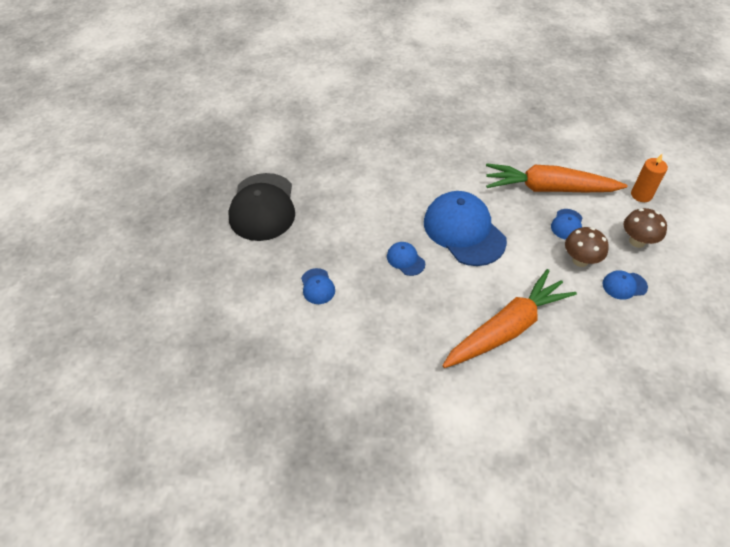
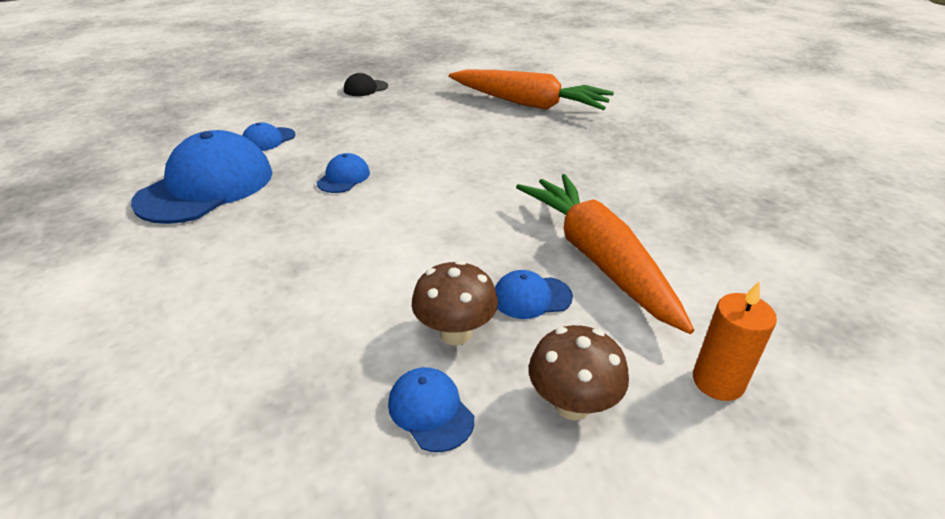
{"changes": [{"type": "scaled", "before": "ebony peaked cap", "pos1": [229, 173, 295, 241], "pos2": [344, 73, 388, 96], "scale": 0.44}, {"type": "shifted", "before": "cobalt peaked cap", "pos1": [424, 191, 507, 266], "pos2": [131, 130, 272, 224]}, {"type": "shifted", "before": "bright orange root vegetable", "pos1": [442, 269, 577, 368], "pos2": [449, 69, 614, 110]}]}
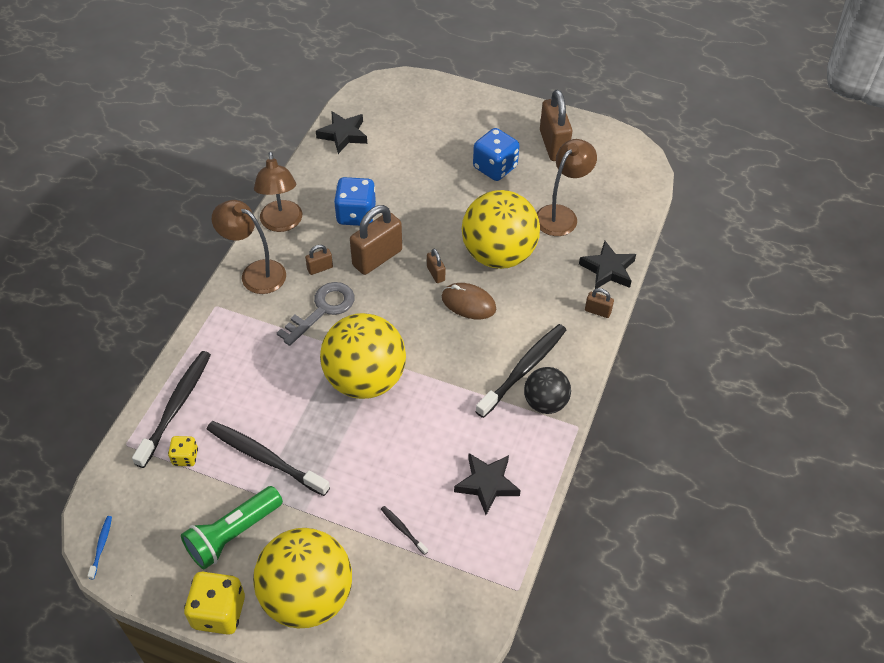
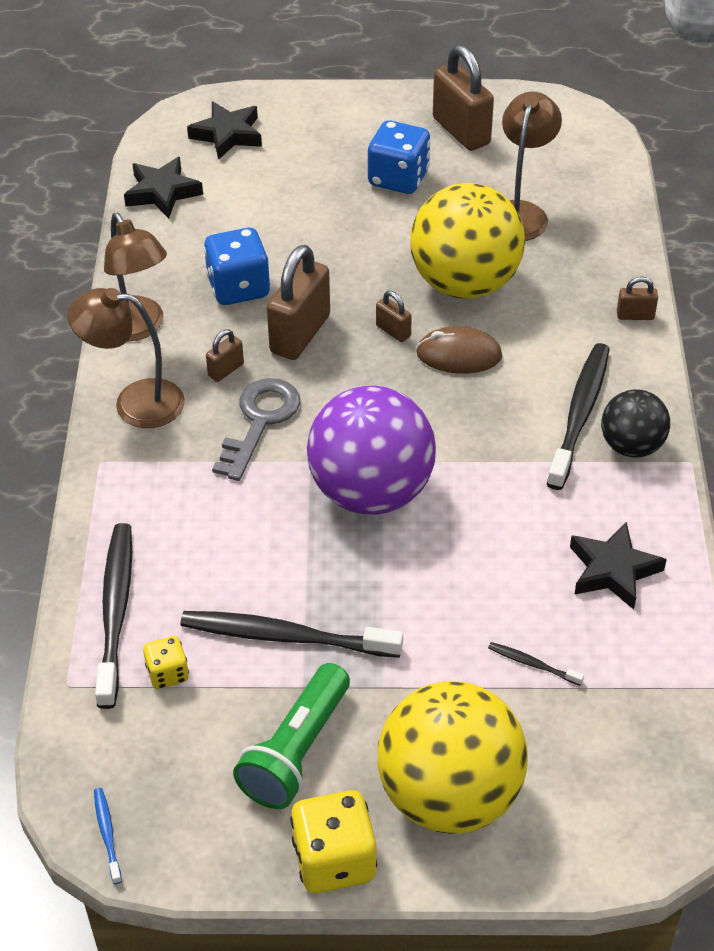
{"changes": [{"type": "repainted", "before": "golden sphere", "after": "purple sphere", "pos1": [320, 313, 406, 399], "pos2": [307, 386, 436, 515]}, {"type": "shifted", "before": "ebony five-pointed star", "pos1": [579, 241, 636, 289], "pos2": [187, 101, 262, 160]}]}
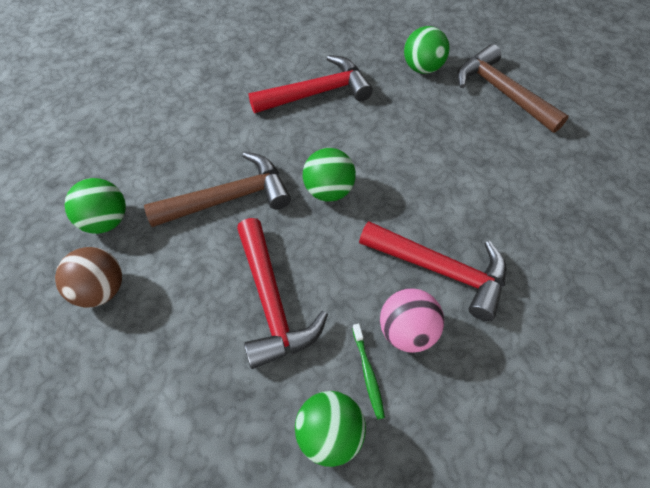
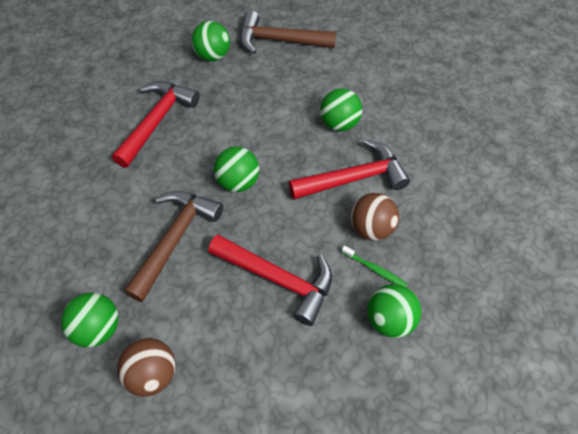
{"changes": [{"type": "repainted", "before": "rose-pink sphere", "after": "dark brown sphere", "pos1": [380, 288, 444, 353], "pos2": [351, 193, 399, 241]}, {"type": "new", "after": "emerald sphere", "pos2": [320, 88, 362, 131]}]}
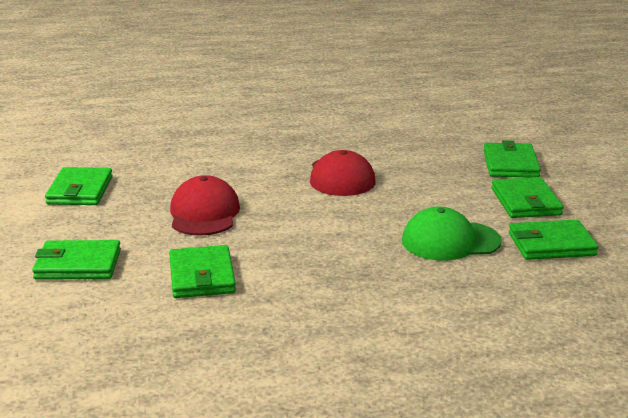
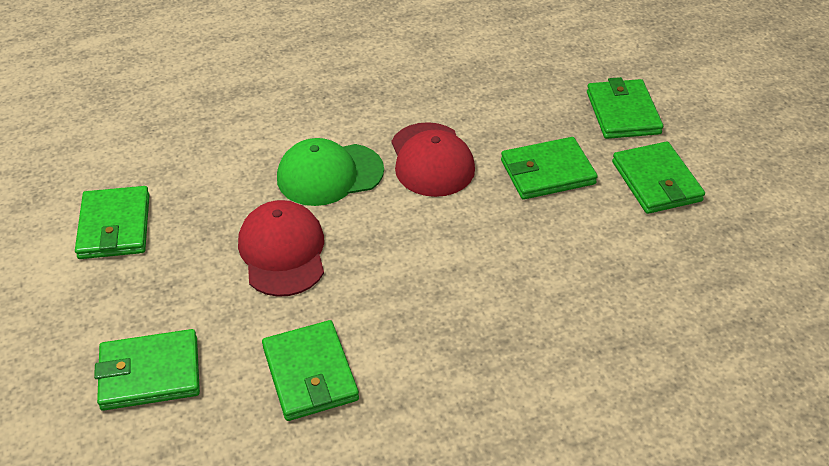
{"changes": [{"type": "shifted", "before": "emerald peaked cap", "pos1": [402, 207, 502, 261], "pos2": [277, 138, 384, 206]}, {"type": "shifted", "before": "emerald billfold", "pos1": [509, 220, 598, 260], "pos2": [501, 137, 598, 200]}]}
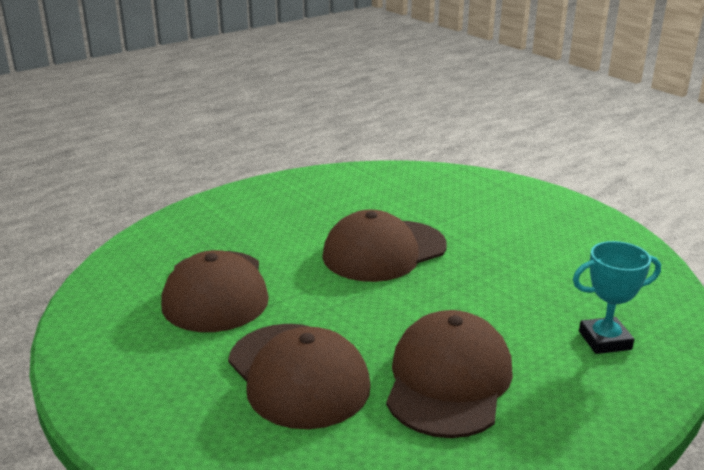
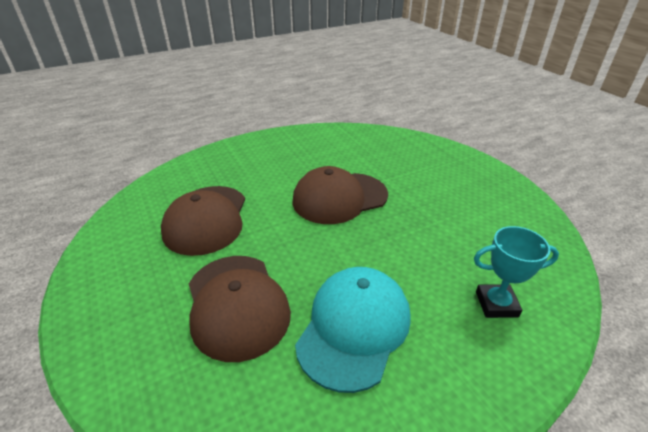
{"changes": [{"type": "repainted", "before": "dark brown peaked cap", "after": "turquoise peaked cap", "pos1": [386, 310, 513, 438], "pos2": [295, 267, 411, 393]}]}
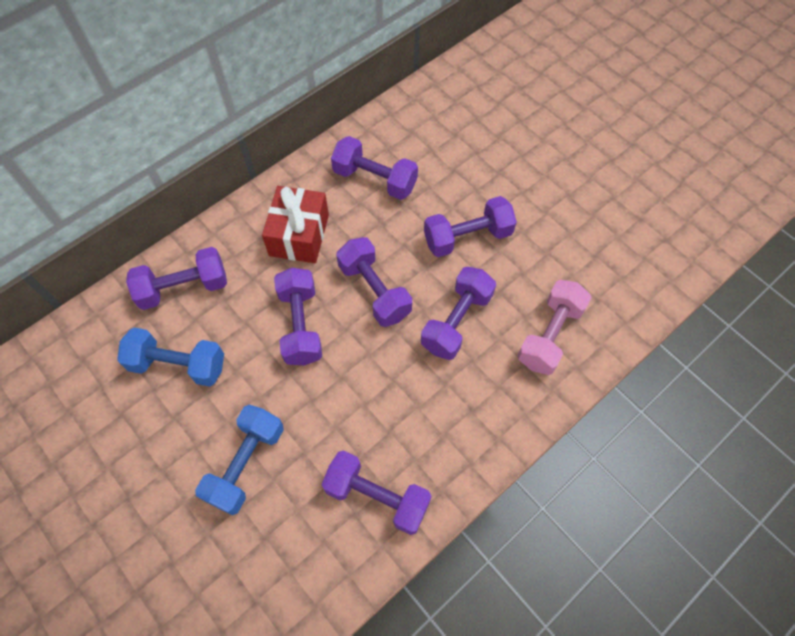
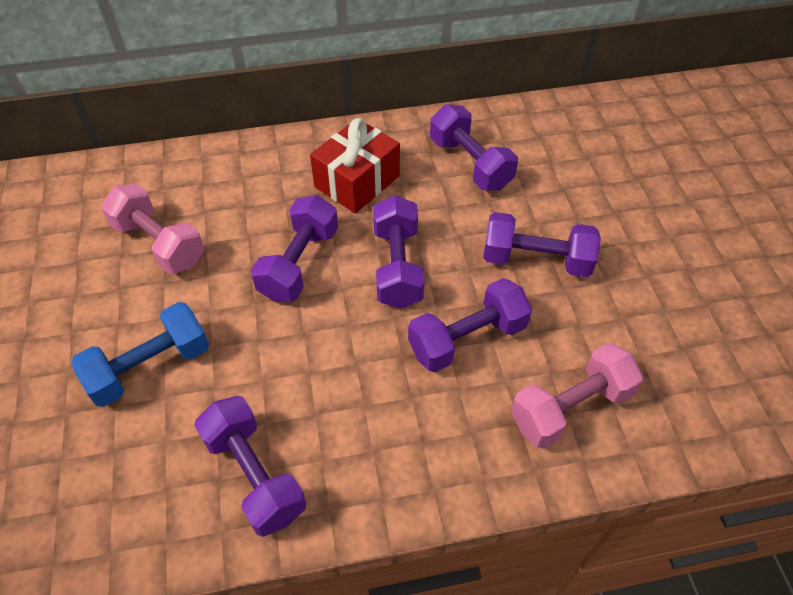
{"changes": [{"type": "repainted", "before": "cobalt hand weight", "after": "rose-pink hand weight", "pos1": [117, 328, 224, 387], "pos2": [101, 184, 204, 274]}, {"type": "gone", "before": "purple hand weight", "pos1": [126, 247, 227, 310]}]}
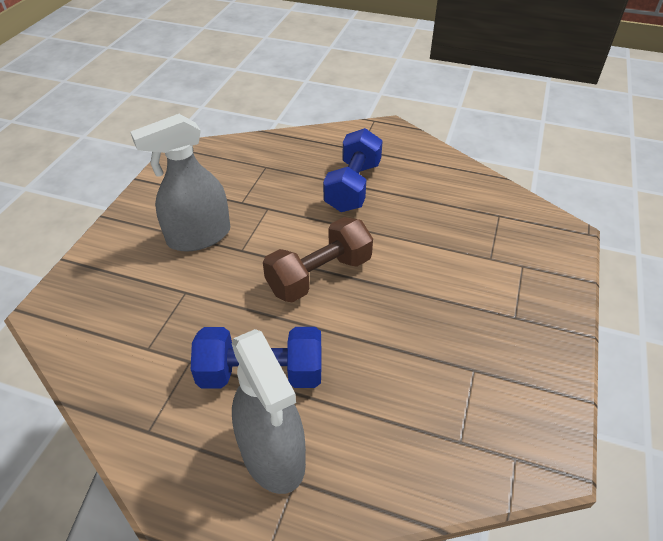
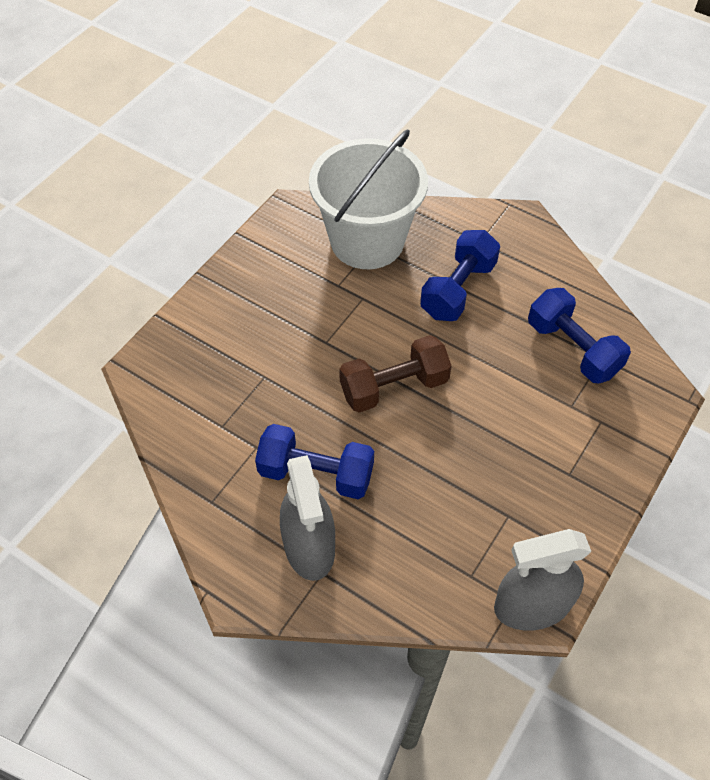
{"changes": [{"type": "shifted", "before": "ash-grey spray bottle", "pos1": [130, 114, 230, 252], "pos2": [494, 529, 591, 631]}, {"type": "new", "after": "pure white pail", "pos2": [309, 129, 428, 269]}, {"type": "new", "after": "cobalt hand weight", "pos2": [528, 288, 631, 384]}]}
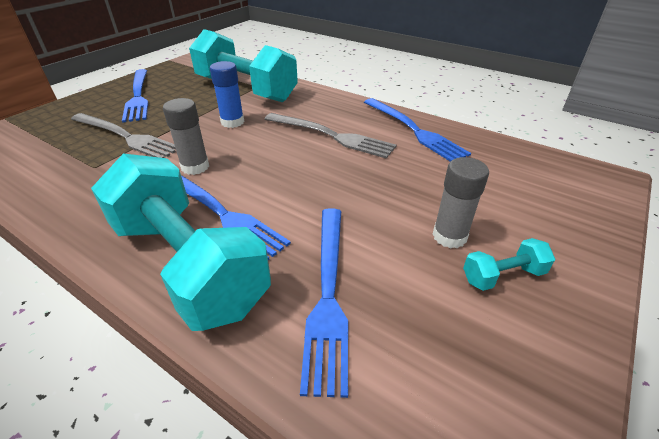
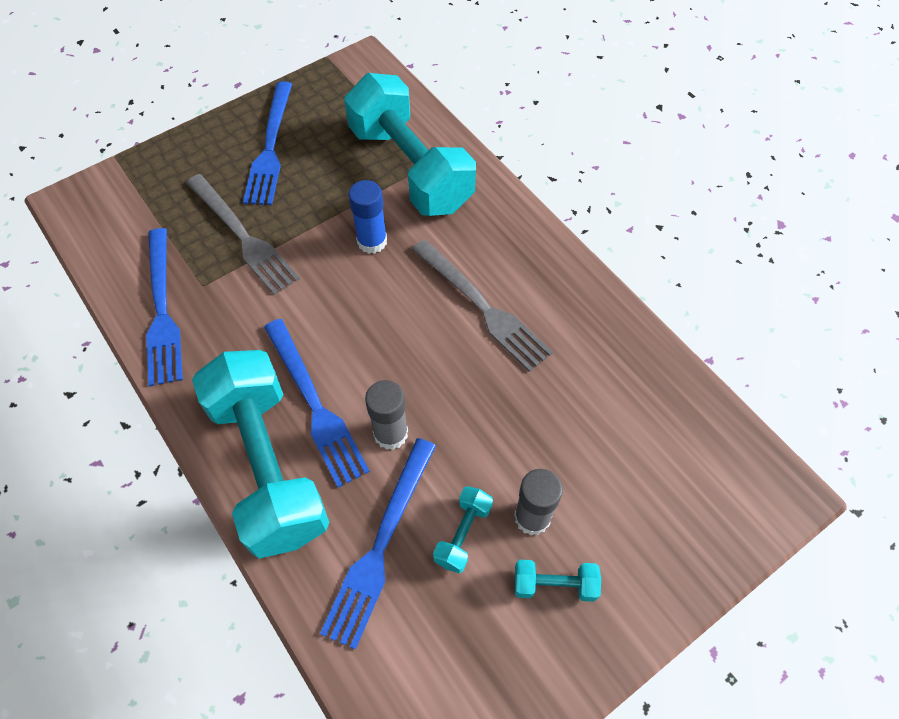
{"changes": [{"type": "shifted", "before": "ash-grey glue", "pos1": [163, 98, 209, 175], "pos2": [365, 380, 408, 450]}, {"type": "shifted", "before": "cobalt fork", "pos1": [364, 98, 471, 162], "pos2": [146, 228, 183, 386]}, {"type": "new", "after": "turquoise hand weight", "pos2": [433, 486, 493, 573]}]}
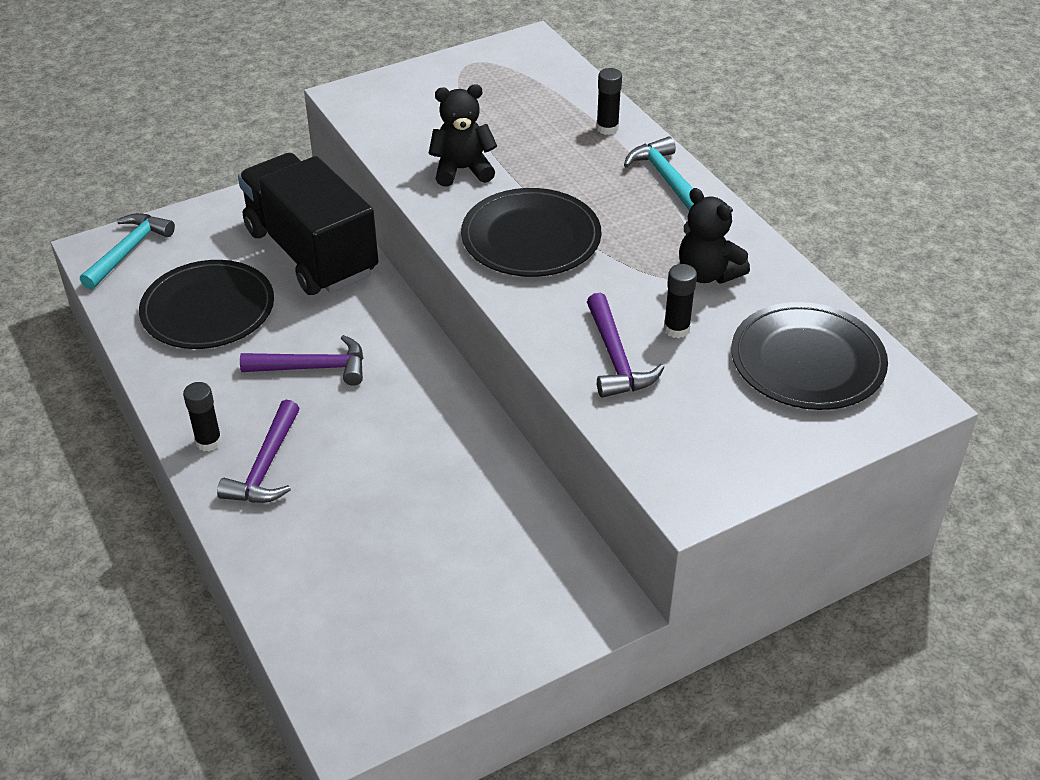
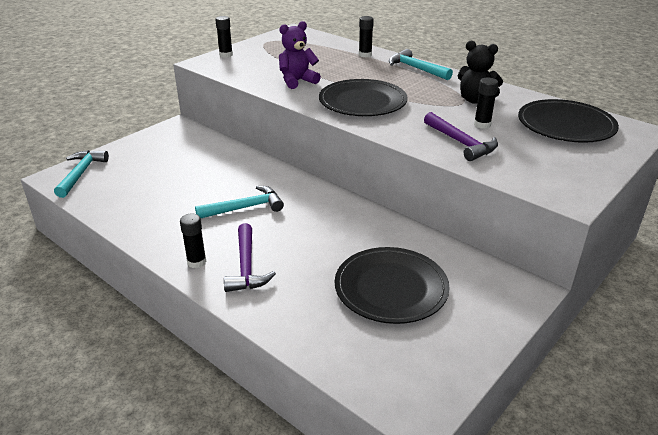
{"changes": [{"type": "shifted", "before": "ebony plate", "pos1": [139, 260, 274, 349], "pos2": [335, 247, 450, 324]}, {"type": "gone", "before": "ebony toy truck", "pos1": [238, 153, 378, 295]}, {"type": "repainted", "before": "purple carpenter's hammer", "after": "turquoise carpenter's hammer", "pos1": [240, 335, 363, 386], "pos2": [195, 186, 284, 218]}, {"type": "repainted", "before": "ebony teddy bear", "after": "purple teddy bear", "pos1": [428, 85, 497, 187], "pos2": [279, 21, 321, 89]}, {"type": "new", "after": "ebony glue", "pos2": [215, 16, 233, 57]}]}
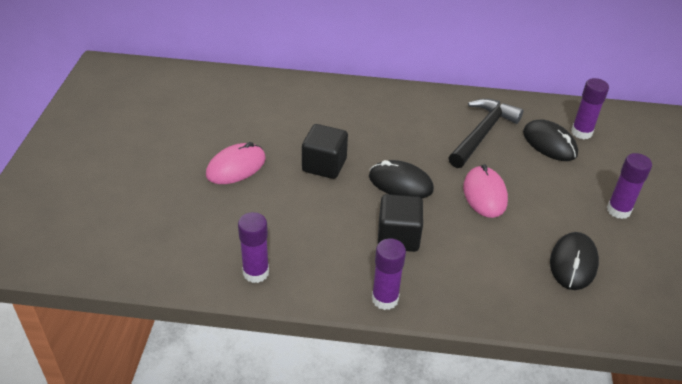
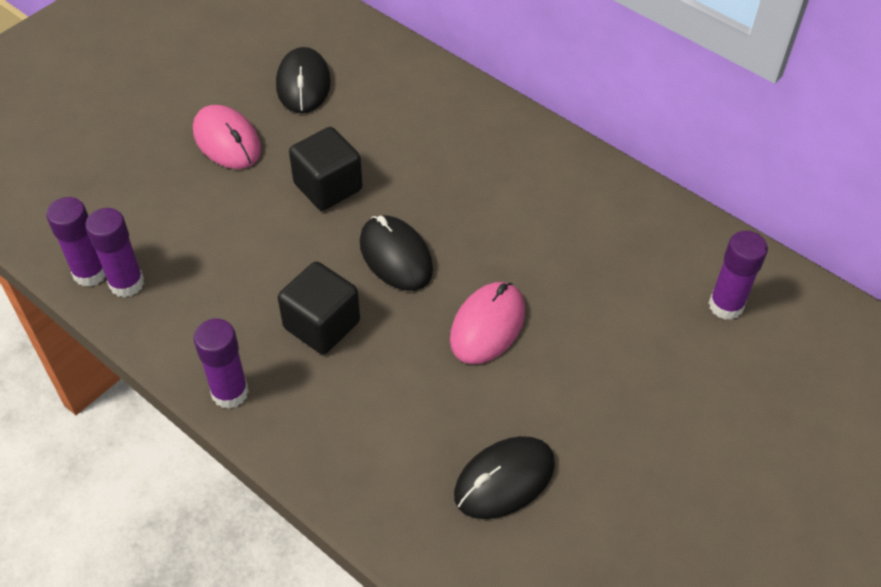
{"changes": [{"type": "rotated", "before": "rose-pink computer mouse", "pos1": [206, 142, 266, 184], "pos2": [193, 105, 261, 169], "turn": 60}, {"type": "gone", "before": "ebony carpenter's hammer", "pos1": [448, 99, 523, 168]}, {"type": "shifted", "before": "ebony computer mouse", "pos1": [523, 120, 578, 161], "pos2": [276, 47, 331, 113]}, {"type": "shifted", "before": "purple glue", "pos1": [607, 153, 652, 219], "pos2": [46, 197, 106, 287]}]}
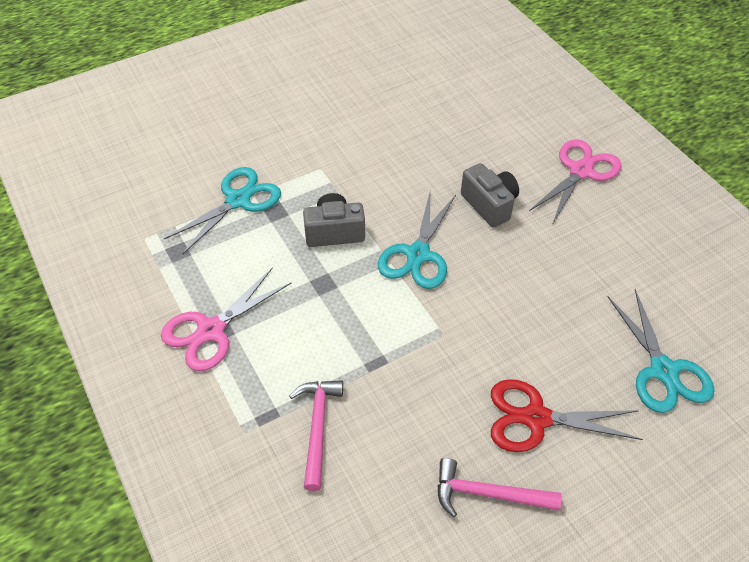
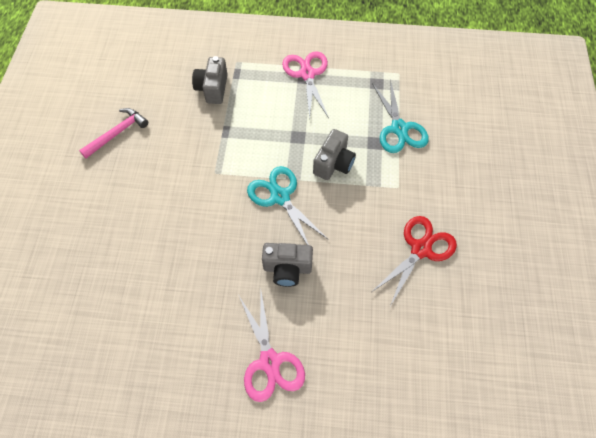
{"changes": [{"type": "swapped", "before": "rose-pink carpenter's hammer", "after": "ash-grey camera", "pos1": [290, 380, 343, 491], "pos2": [192, 56, 228, 104]}, {"type": "shifted", "before": "red scissors", "pos1": [491, 379, 643, 452], "pos2": [372, 216, 457, 306]}, {"type": "gone", "before": "turquoise scissors", "pos1": [607, 289, 714, 413]}]}
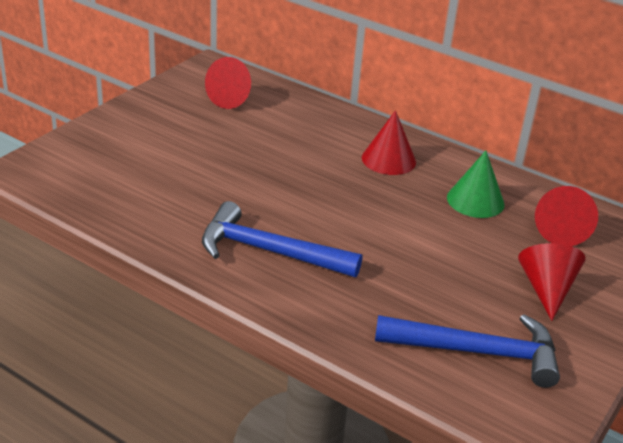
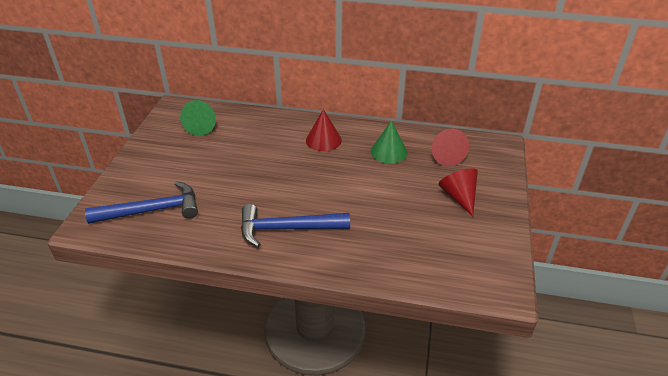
{"changes": [{"type": "repainted", "before": "red cone", "after": "emerald cone", "pos1": [205, 57, 251, 109], "pos2": [180, 100, 216, 136]}, {"type": "shifted", "before": "cobalt carpenter's hammer", "pos1": [375, 314, 560, 388], "pos2": [85, 181, 198, 224]}]}
